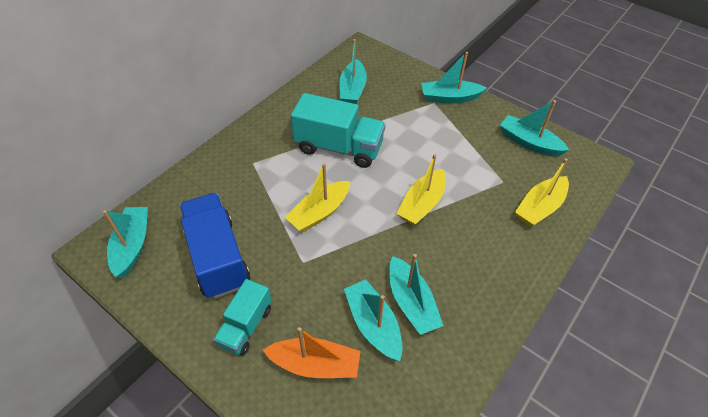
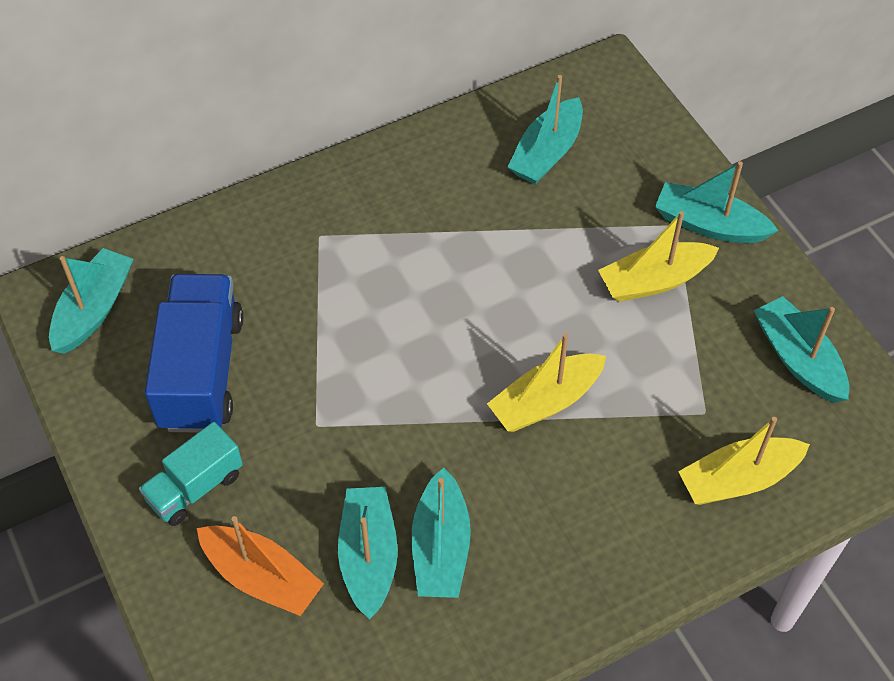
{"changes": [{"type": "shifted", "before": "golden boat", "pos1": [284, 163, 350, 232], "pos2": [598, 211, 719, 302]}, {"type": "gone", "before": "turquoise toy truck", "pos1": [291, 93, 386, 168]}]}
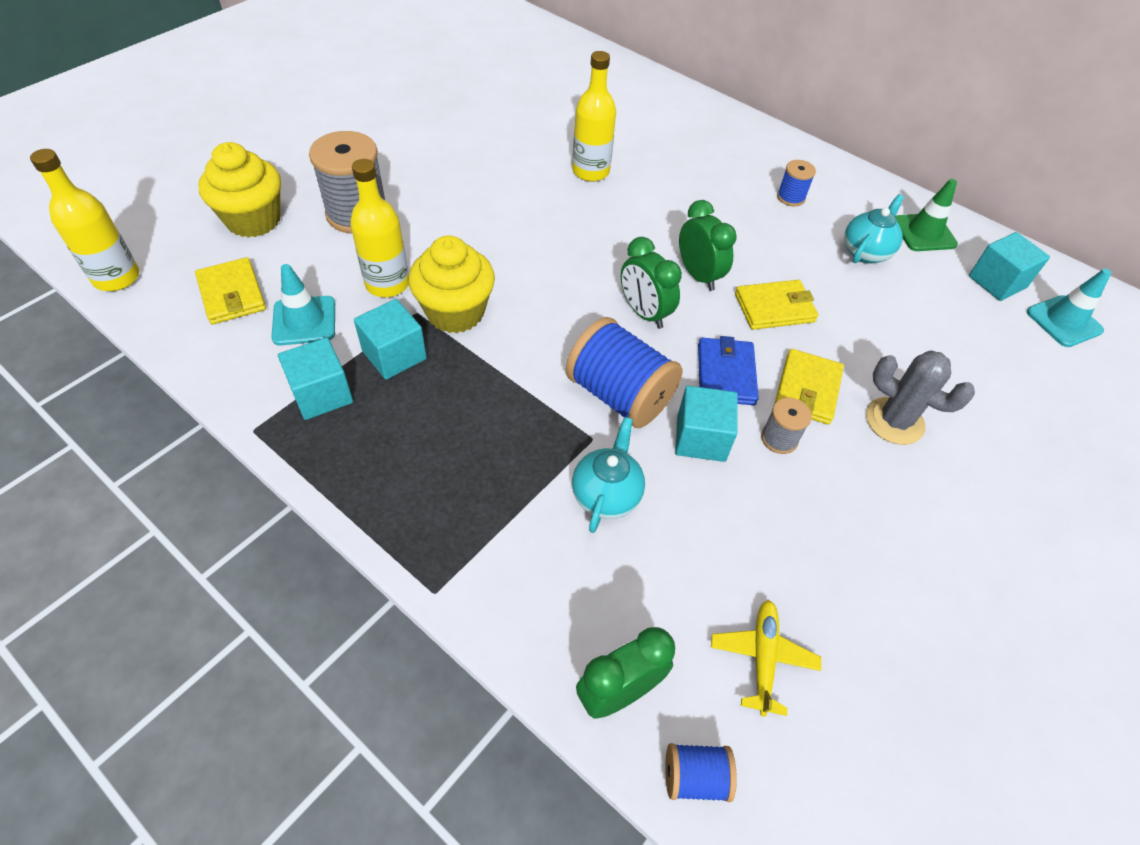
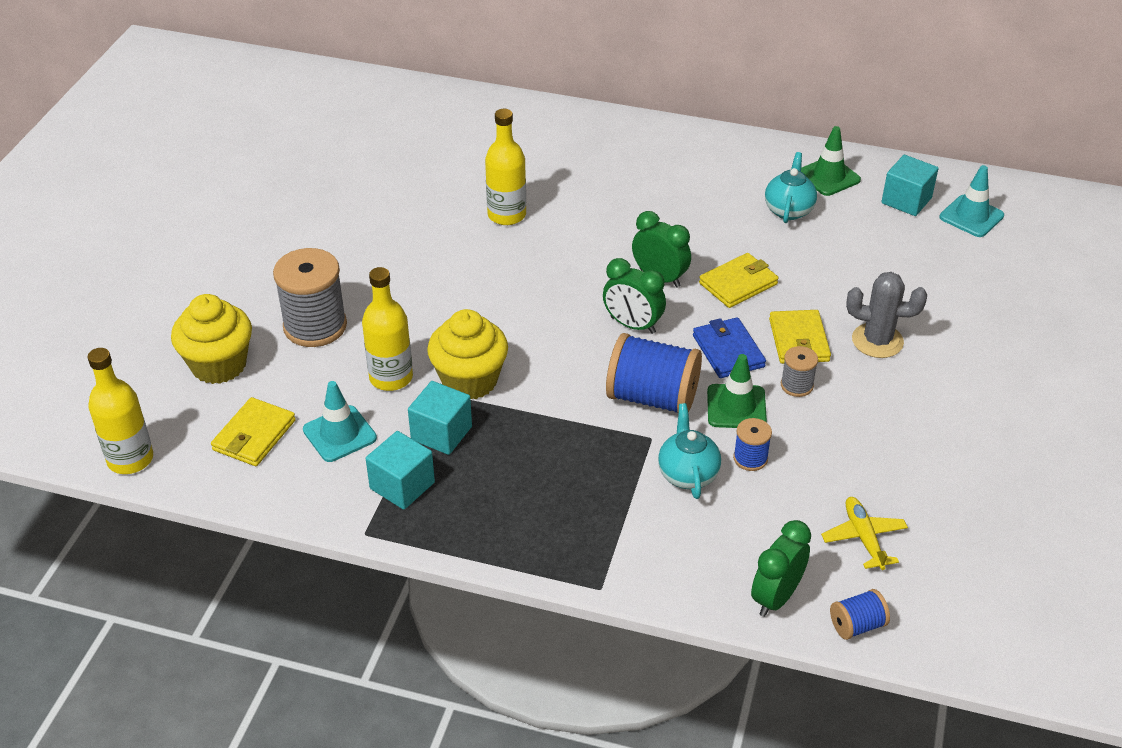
{"changes": [{"type": "rotated", "before": "golden billfold", "pos1": [195, 257, 266, 324], "pos2": [211, 397, 296, 466], "turn": 75}, {"type": "swapped", "before": "turquoise cube", "after": "emerald safety cone", "pos1": [675, 386, 738, 462], "pos2": [707, 354, 767, 428]}, {"type": "shifted", "before": "cobalt bobbin", "pos1": [777, 160, 816, 206], "pos2": [733, 418, 772, 471]}]}
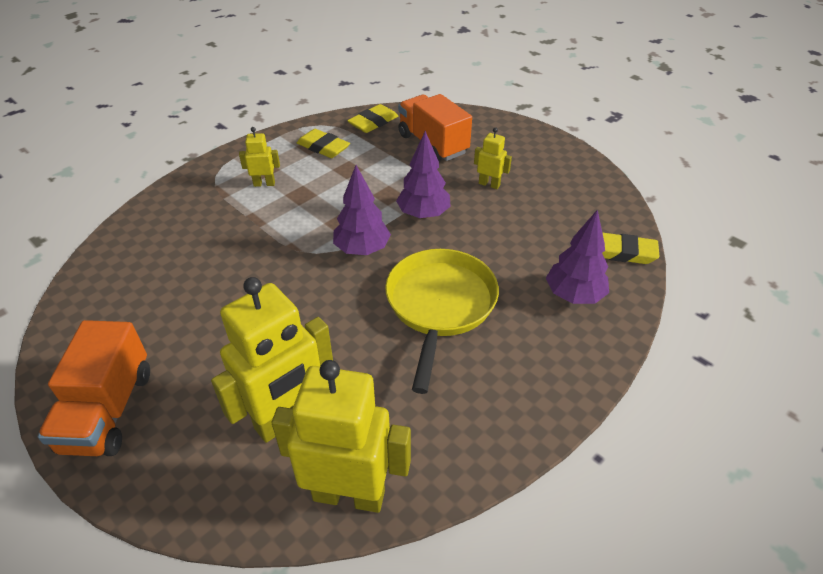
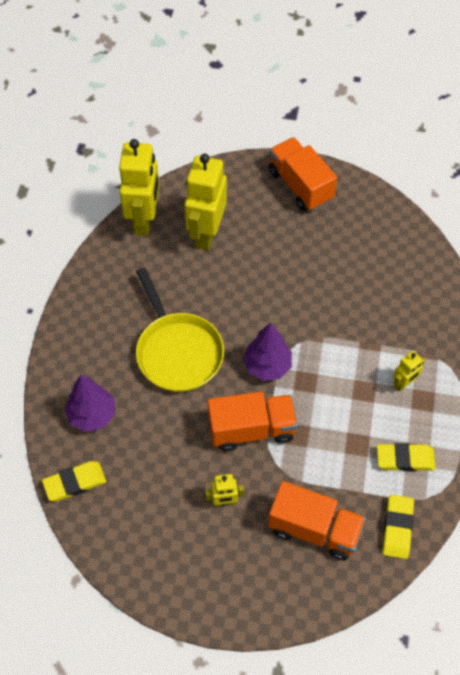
{"changes": [{"type": "rotated", "before": "golden robot", "pos1": [272, 360, 411, 513], "pos2": [119, 139, 159, 236], "turn": -60}, {"type": "swapped", "before": "purple fir tree", "after": "bright orange toy truck", "pos1": [396, 131, 451, 219], "pos2": [208, 392, 298, 452]}]}
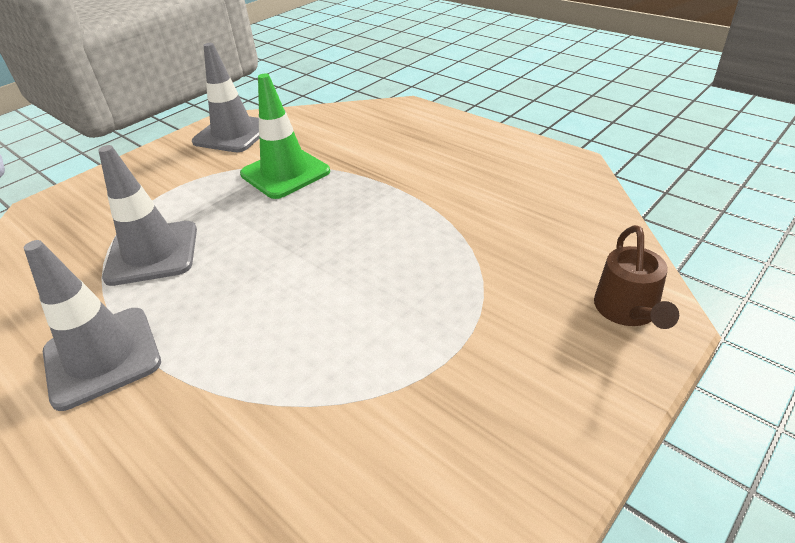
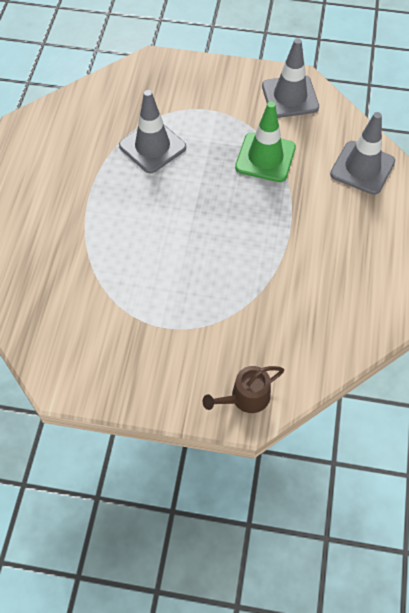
{"changes": [{"type": "shifted", "before": "ash-grey safety cone", "pos1": [24, 240, 161, 411], "pos2": [330, 112, 395, 195]}]}
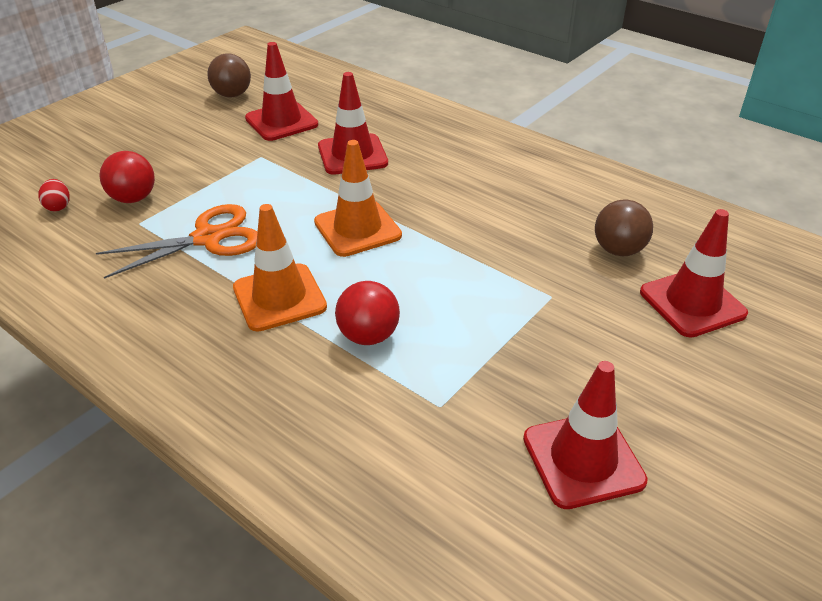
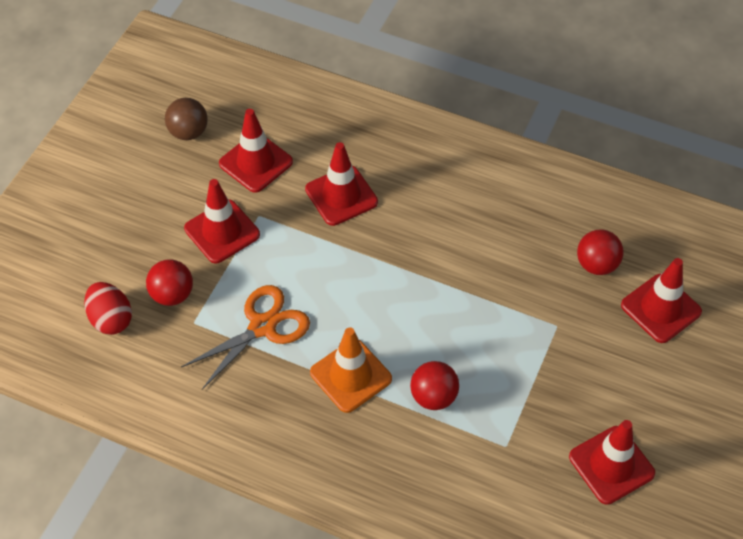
{"changes": [{"type": "scaled", "before": "red egg shape", "pos1": [38, 179, 70, 211], "pos2": [84, 282, 132, 335], "scale": 1.69}, {"type": "gone", "before": "bright orange safety cone", "pos1": [314, 140, 402, 257]}, {"type": "repainted", "before": "dark brown sphere", "after": "red sphere", "pos1": [595, 199, 653, 256], "pos2": [577, 229, 624, 275]}, {"type": "new", "after": "red safety cone", "pos2": [184, 179, 260, 264]}]}
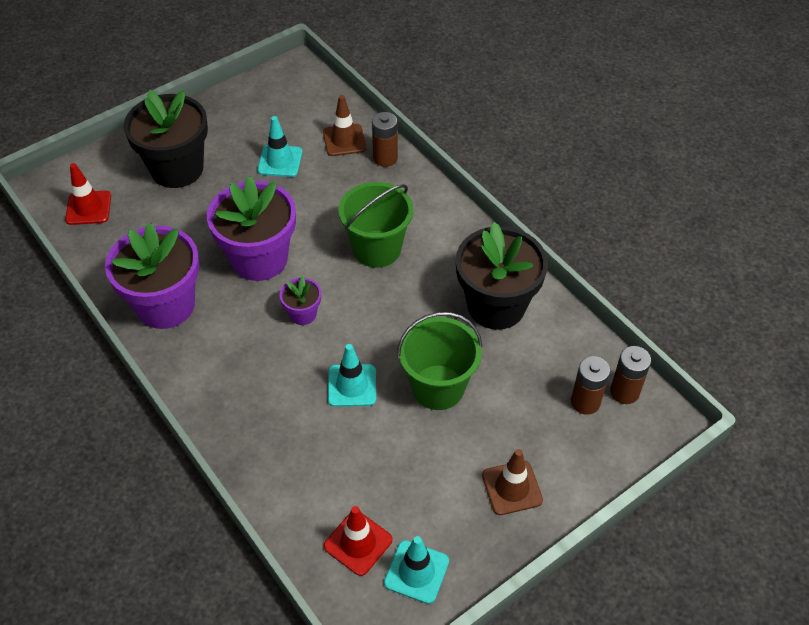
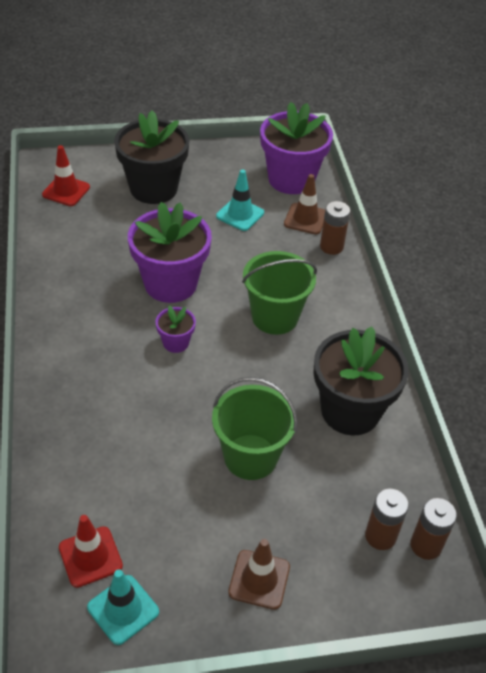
{"changes": [{"type": "shifted", "before": "purple flower pot", "pos1": [105, 222, 199, 329], "pos2": [260, 102, 333, 194]}, {"type": "gone", "before": "turquoise safety cone", "pos1": [328, 344, 376, 407]}]}
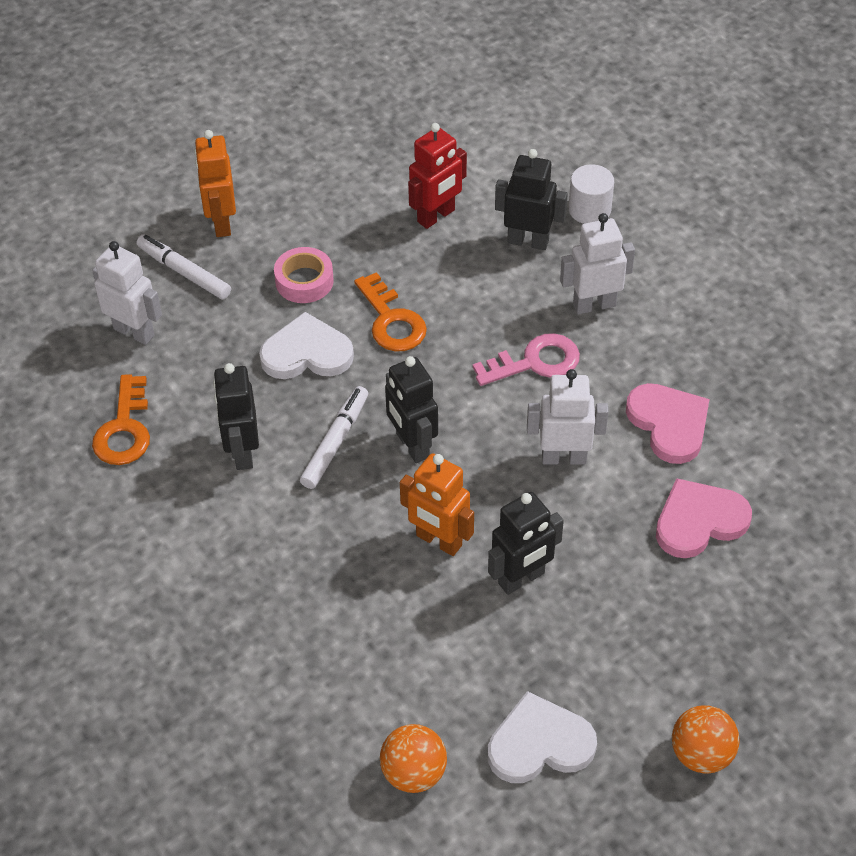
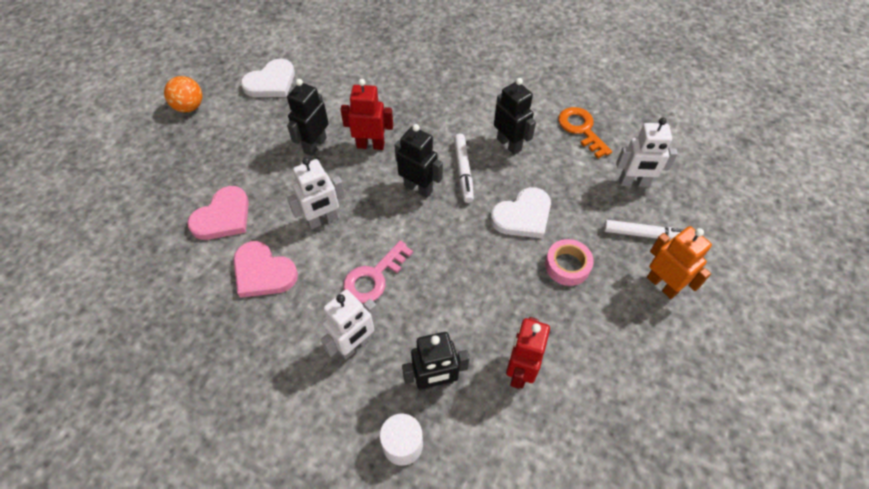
{"changes": [{"type": "gone", "before": "bright orange key", "pos1": [354, 272, 427, 351]}, {"type": "gone", "before": "bright orange sphere", "pos1": [380, 724, 447, 793]}, {"type": "repainted", "before": "bright orange robot", "after": "red robot", "pos1": [400, 453, 474, 556], "pos2": [340, 79, 393, 150]}]}
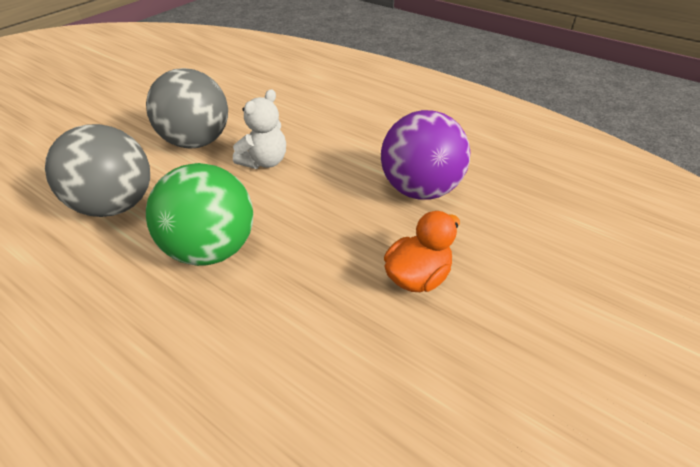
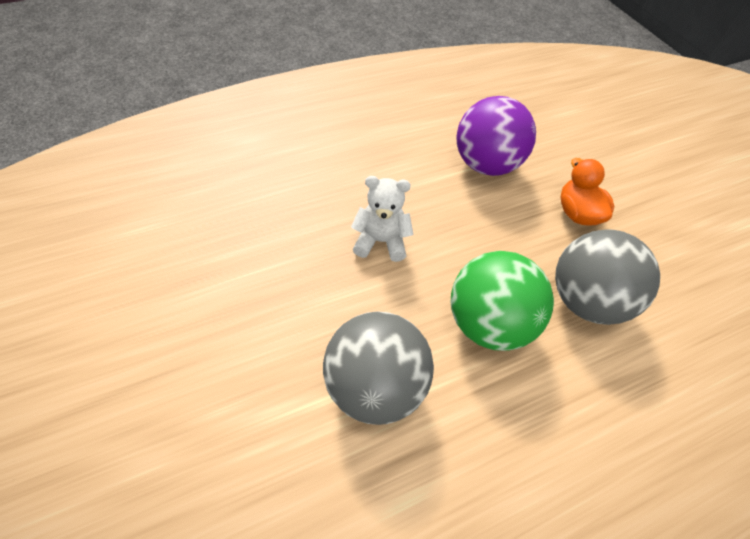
{"changes": [{"type": "shifted", "before": "ash-grey sphere", "pos1": [146, 68, 228, 149], "pos2": [555, 229, 660, 325]}, {"type": "rotated", "before": "pure white teddy bear", "pos1": [233, 89, 286, 169], "pos2": [351, 176, 414, 262], "turn": -60}]}
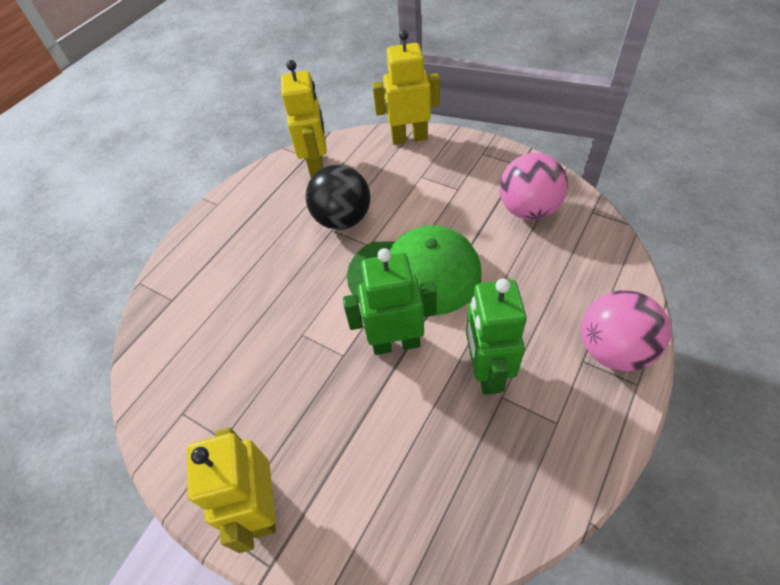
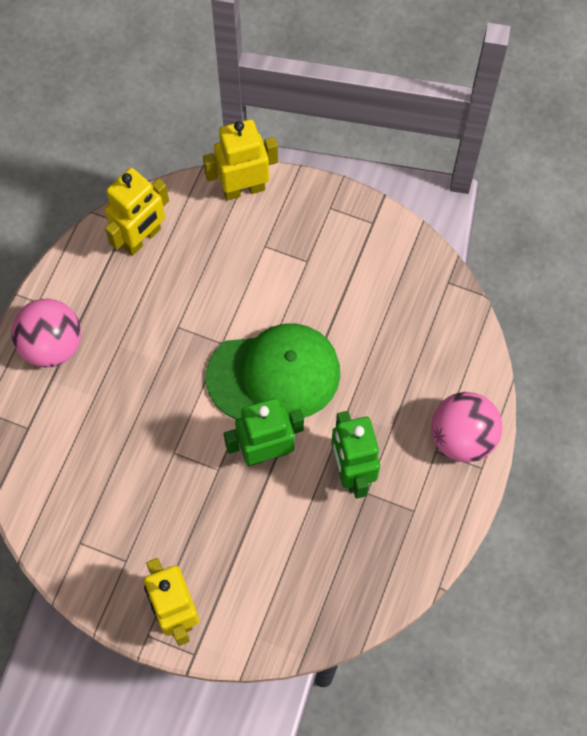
{"changes": [{"type": "rotated", "before": "golden robot", "pos1": [281, 60, 327, 178], "pos2": [105, 168, 169, 256], "turn": 60}, {"type": "gone", "before": "ebony sphere", "pos1": [306, 164, 370, 230]}, {"type": "shifted", "before": "rose-pink sphere", "pos1": [500, 153, 568, 220], "pos2": [11, 299, 81, 368]}]}
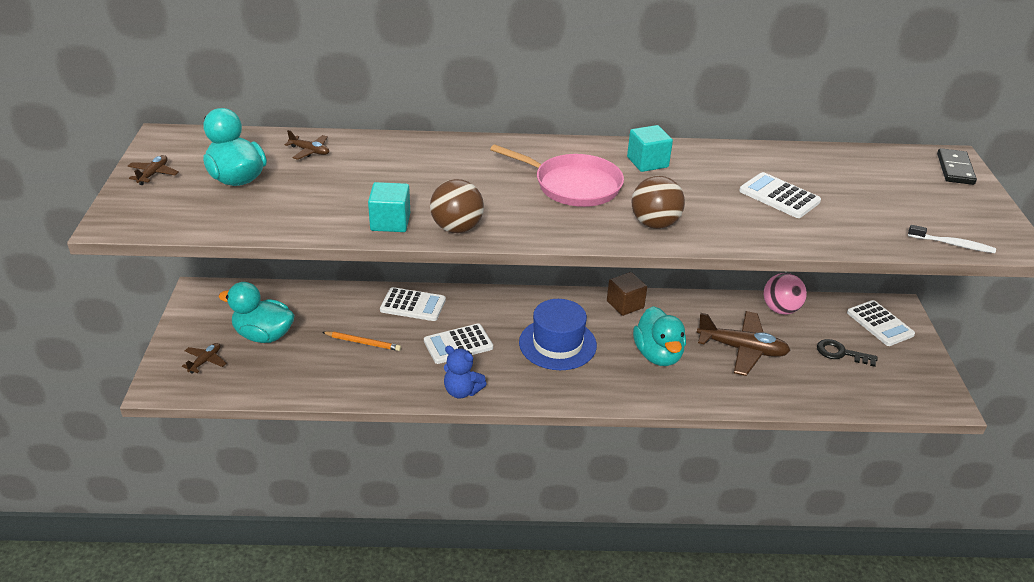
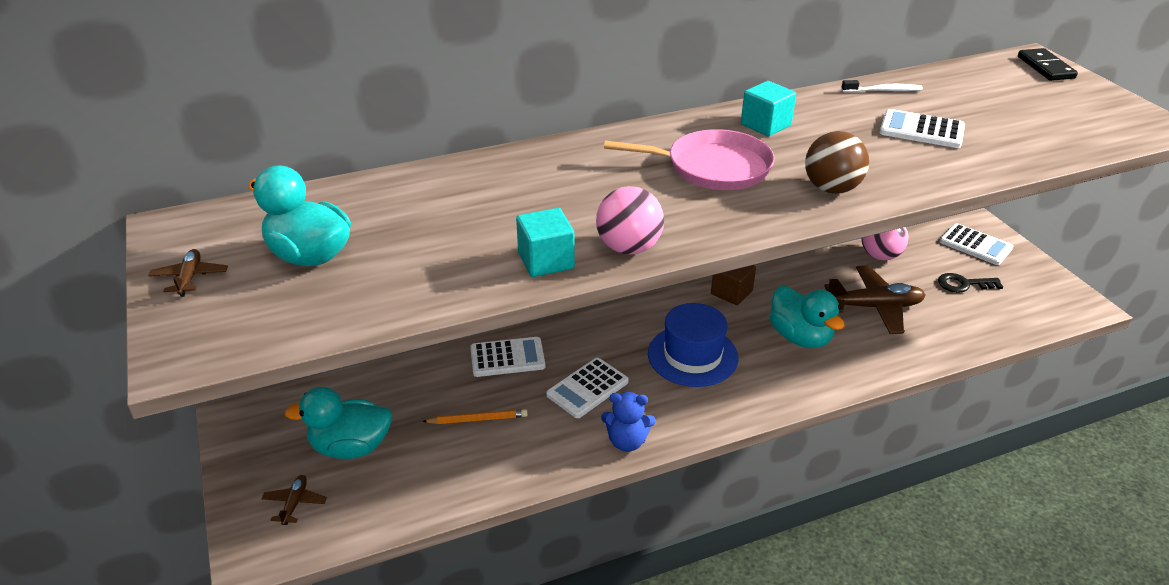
{"changes": [{"type": "gone", "before": "dark brown plane", "pos1": [284, 130, 329, 160]}, {"type": "repainted", "before": "dark brown sphere", "after": "rose-pink sphere", "pos1": [430, 179, 484, 233], "pos2": [596, 186, 664, 255]}, {"type": "shifted", "before": "pure white dental brush", "pos1": [908, 225, 996, 253], "pos2": [841, 80, 923, 92]}]}
